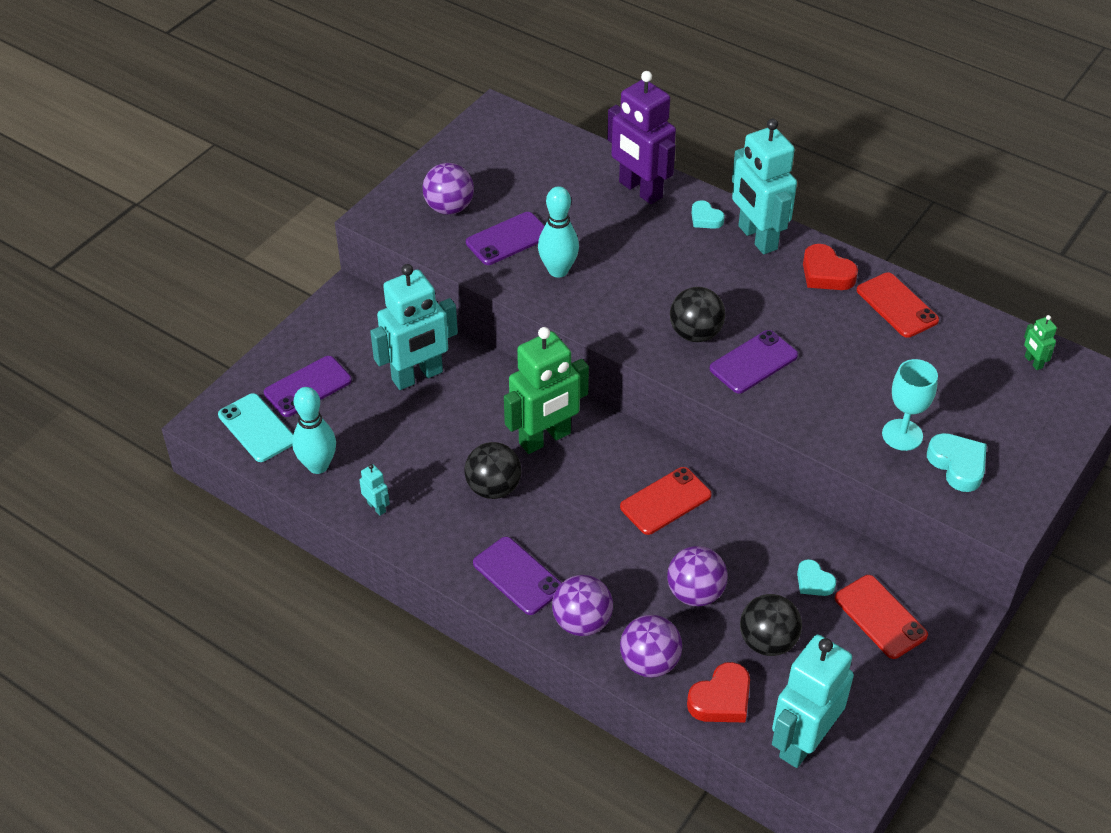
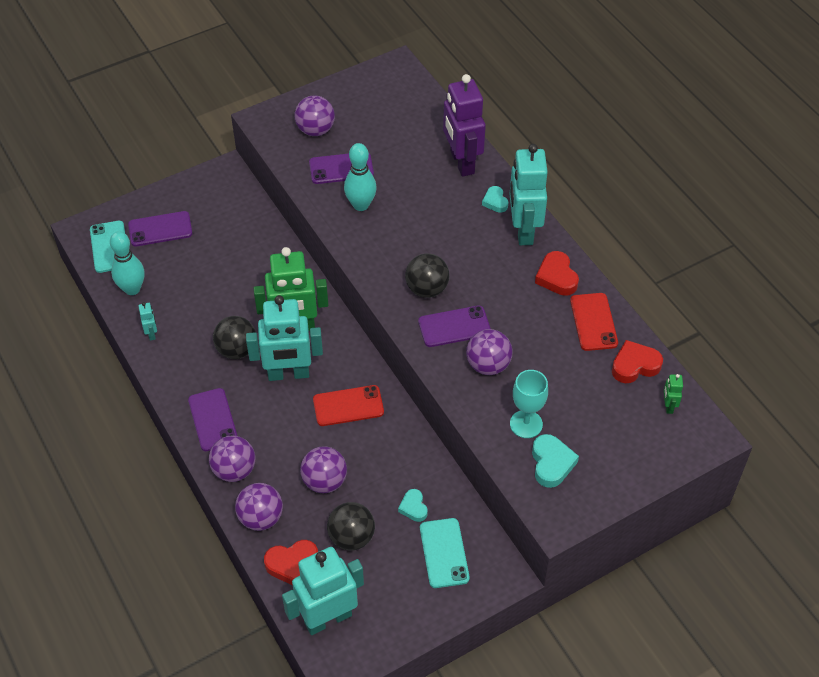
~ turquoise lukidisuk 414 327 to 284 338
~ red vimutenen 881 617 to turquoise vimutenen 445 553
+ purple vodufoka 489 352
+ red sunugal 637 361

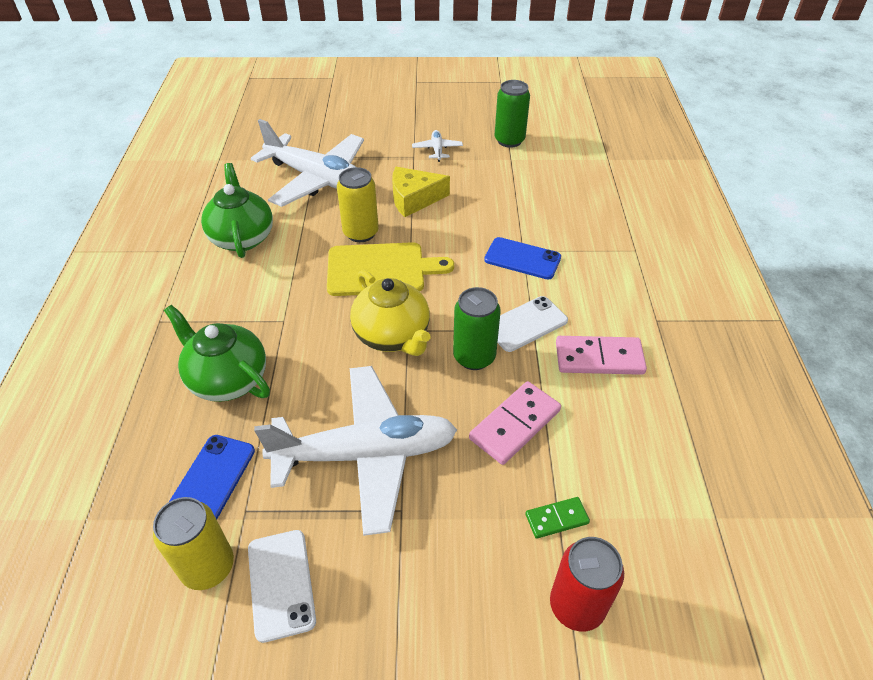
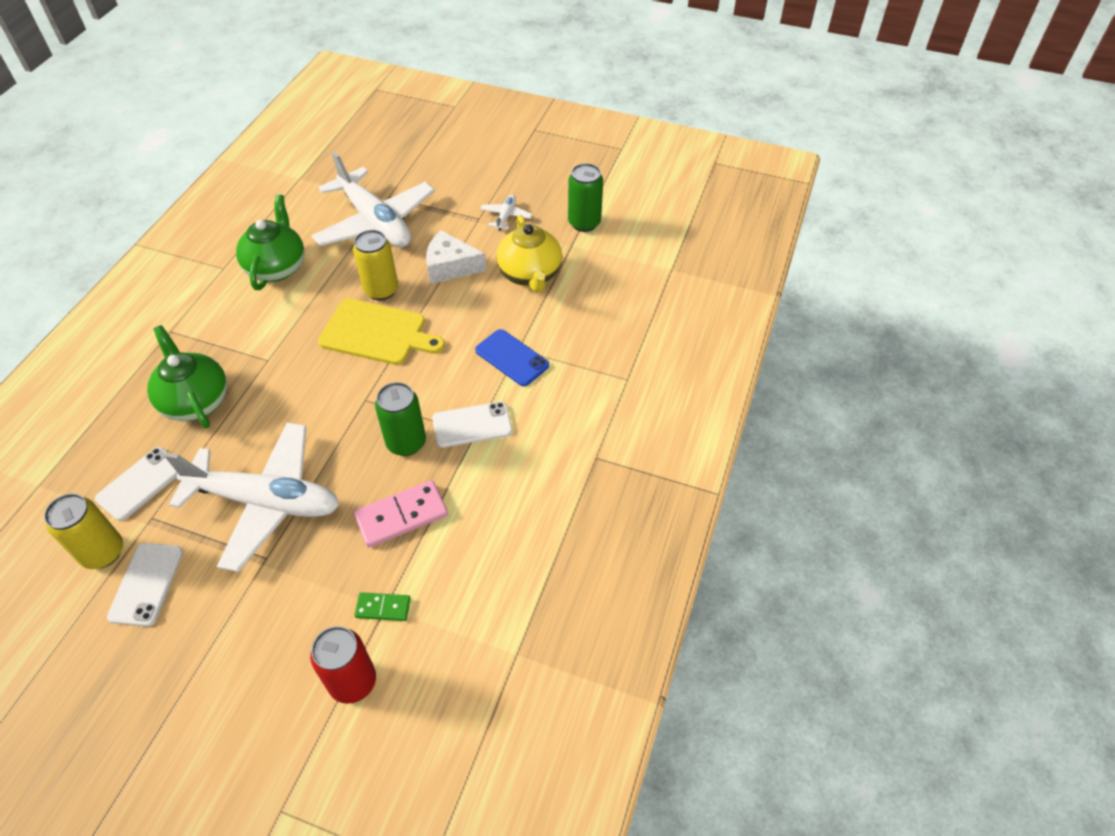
~ blue vimutenen 212 477 to white vimutenen 136 484
~ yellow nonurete 390 313 to 529 254
~ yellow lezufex 421 192 to white lezufex 456 257
- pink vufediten 601 355

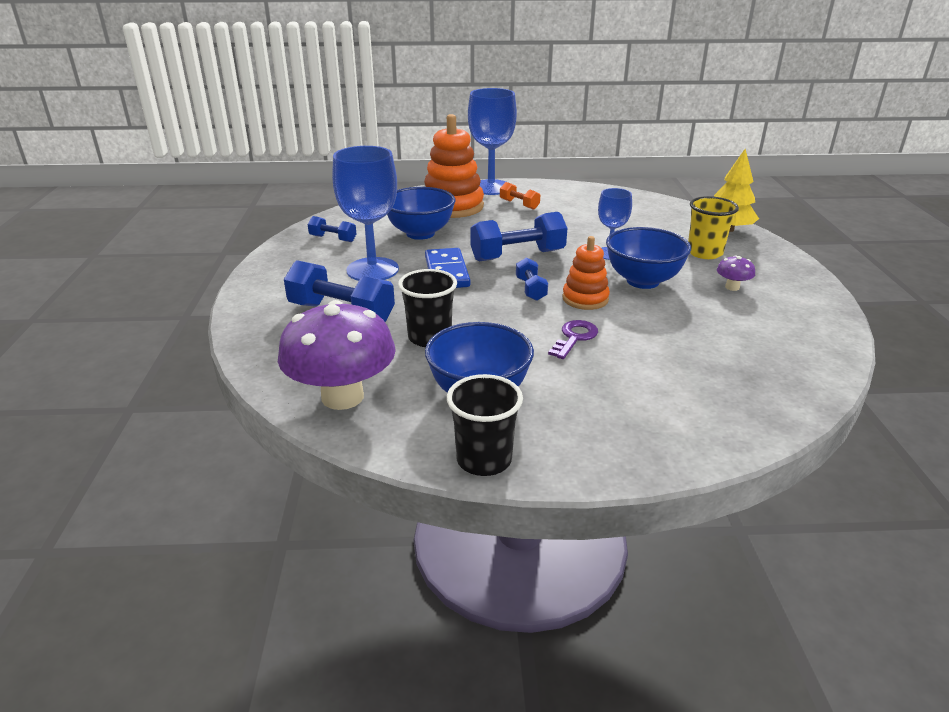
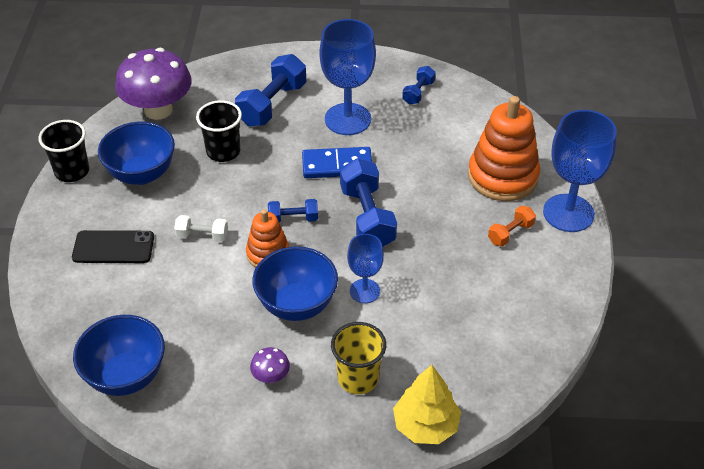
~ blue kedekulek 421 213 to 119 355
~ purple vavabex 573 339 to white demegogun 201 228
+ black vimutenen 113 246

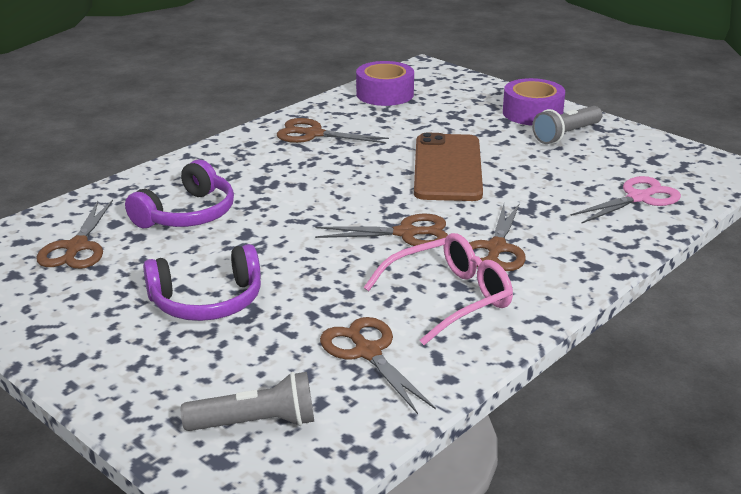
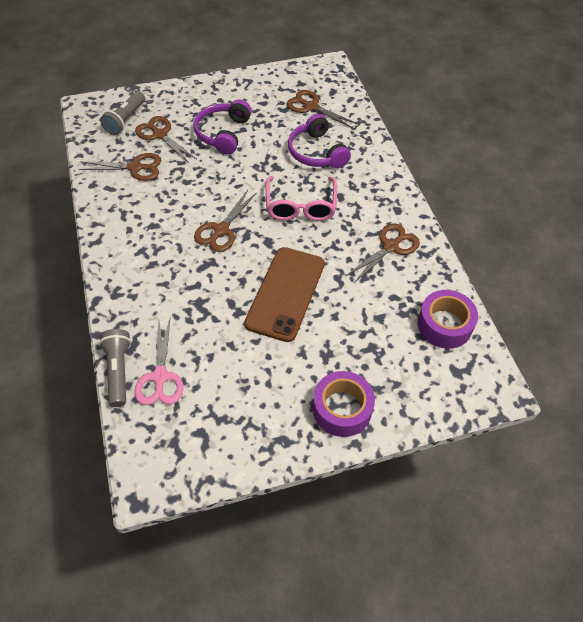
~ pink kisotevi 438 289 to 301 198
~ brown vimutenen 448 167 = 284 294 75 degrees clockwise
~ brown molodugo 497 237 to 166 139
~ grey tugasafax 567 125 to 115 368

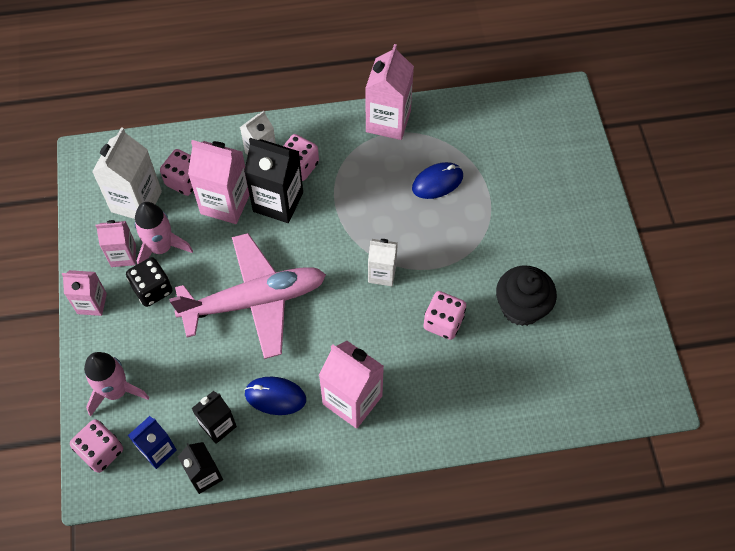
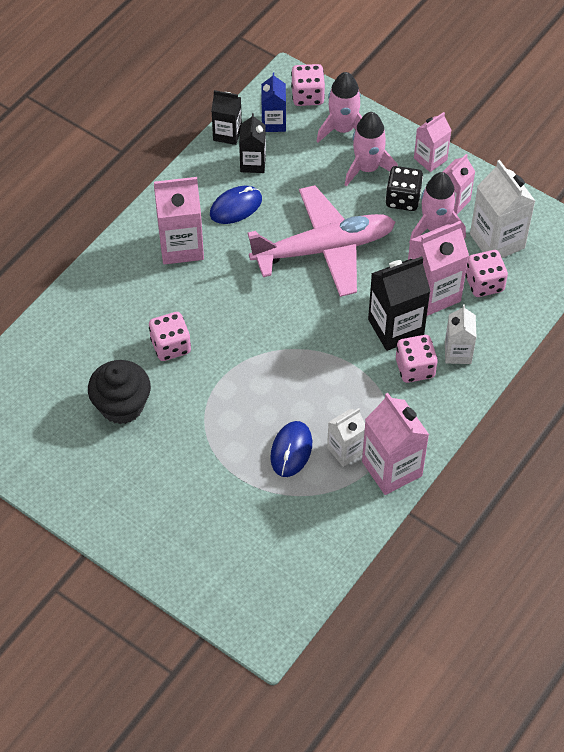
~ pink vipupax 247 296 = 321 241 135 degrees counterclockwise
~ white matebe 383 262 to 346 437
+ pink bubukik 371 149

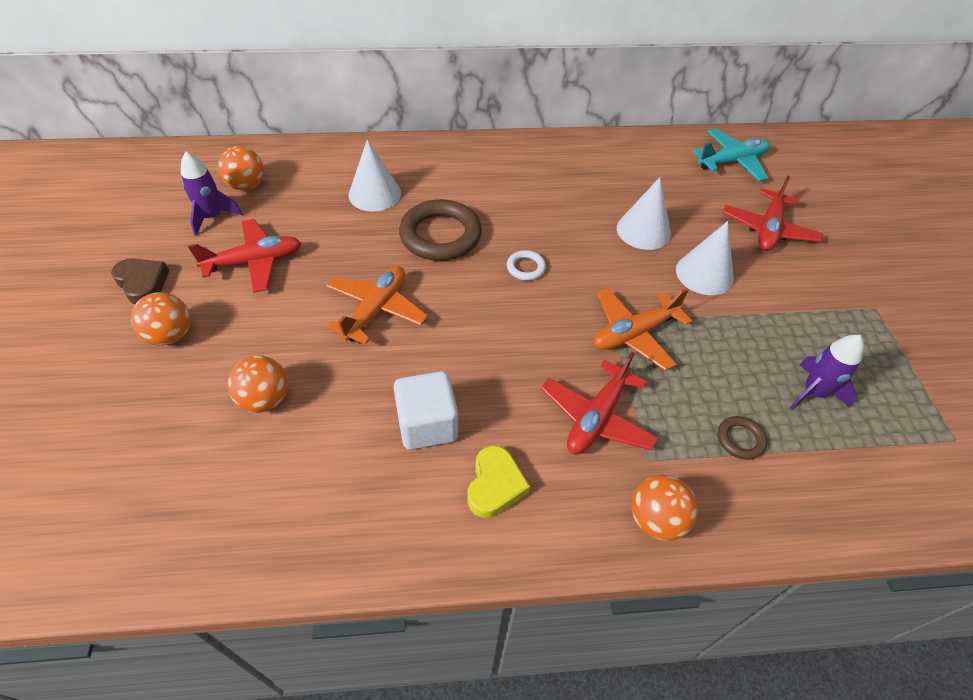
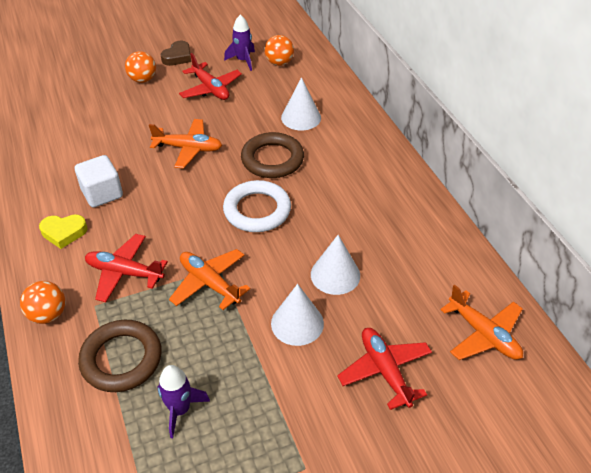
- orange vodufoka 257 384
~ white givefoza 526 265 = 257 206 x2.17
~ turquoise vipupax 731 154 to orange vipupax 481 322
~ brown givefoza 742 438 = 120 356 x2.17
~ red vipupax 773 213 = 384 369 60 degrees clockwise

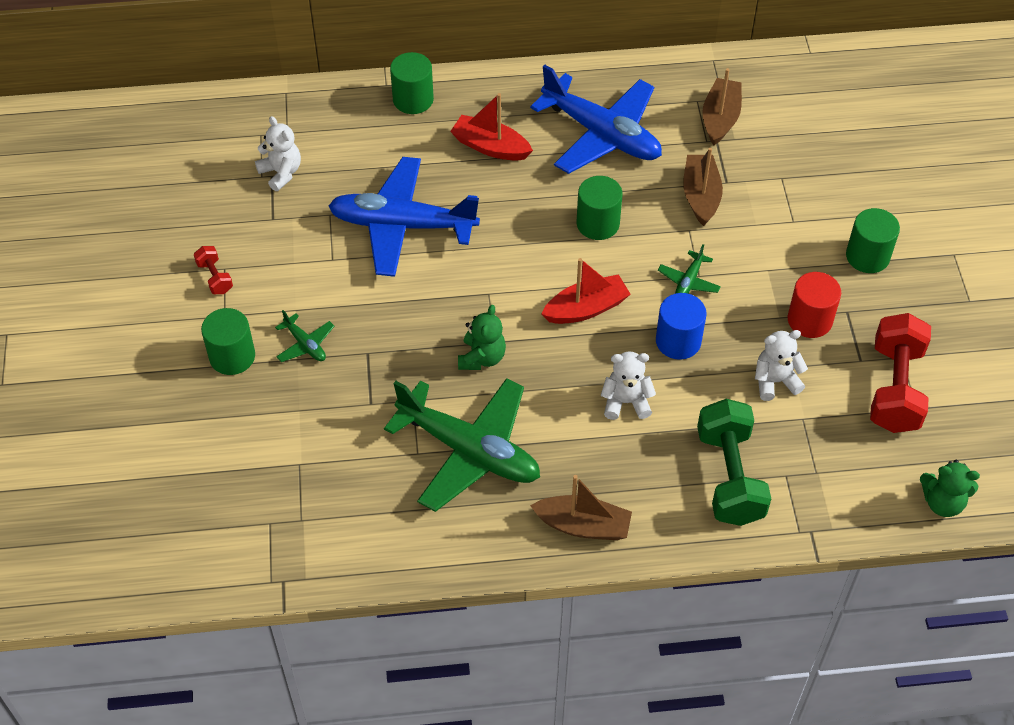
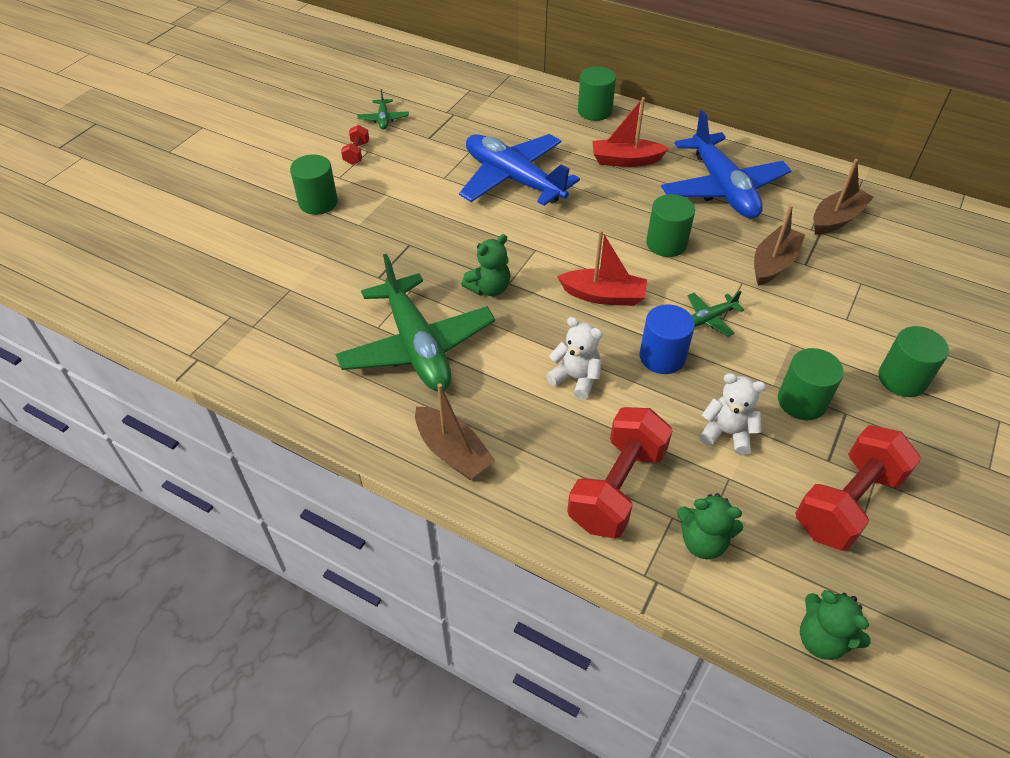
- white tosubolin 278 153
~ green vipupax 304 336 to 383 109
~ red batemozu 491 127 = 630 132 60 degrees counterclockwise
~ green demegogun 734 462 to red demegogun 620 472
~ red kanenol 814 305 to green kanenol 811 384
+ green tosubolin 710 526

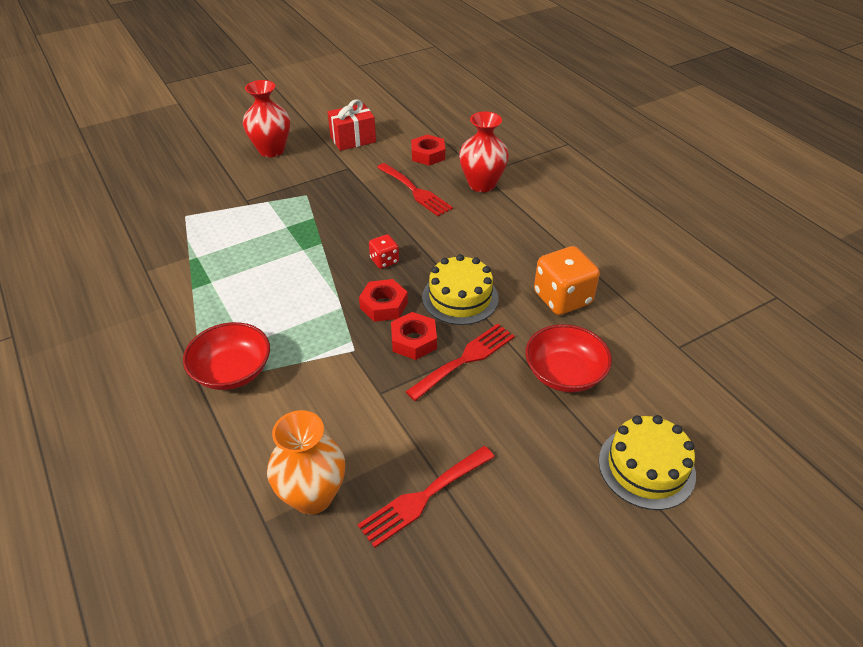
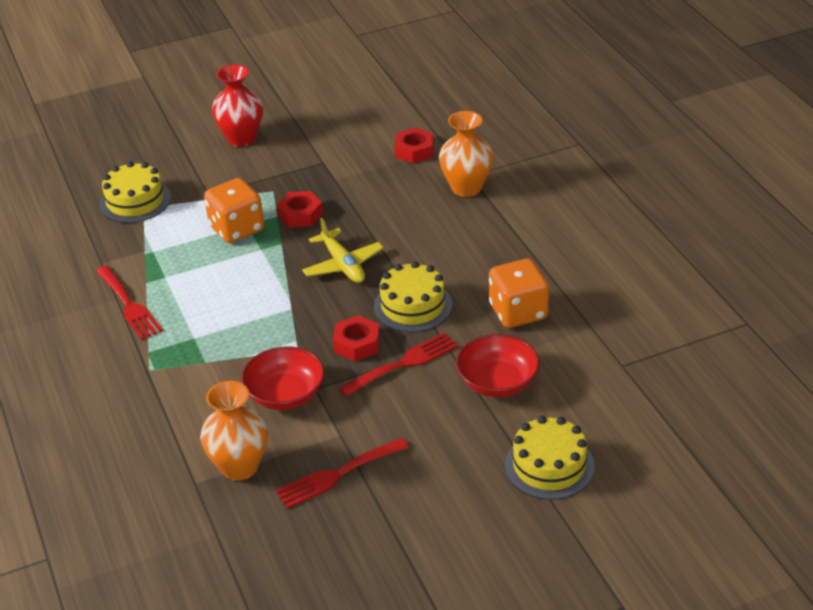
~ red kedekulek 226 356 to 283 378
- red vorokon 352 125
~ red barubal 383 300 to 300 209
~ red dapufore 384 251 to yellow vipupax 343 250
~ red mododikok 415 189 to 129 302
~ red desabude 484 152 to orange desabude 466 154
+ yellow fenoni 135 192
+ orange dapufore 234 210

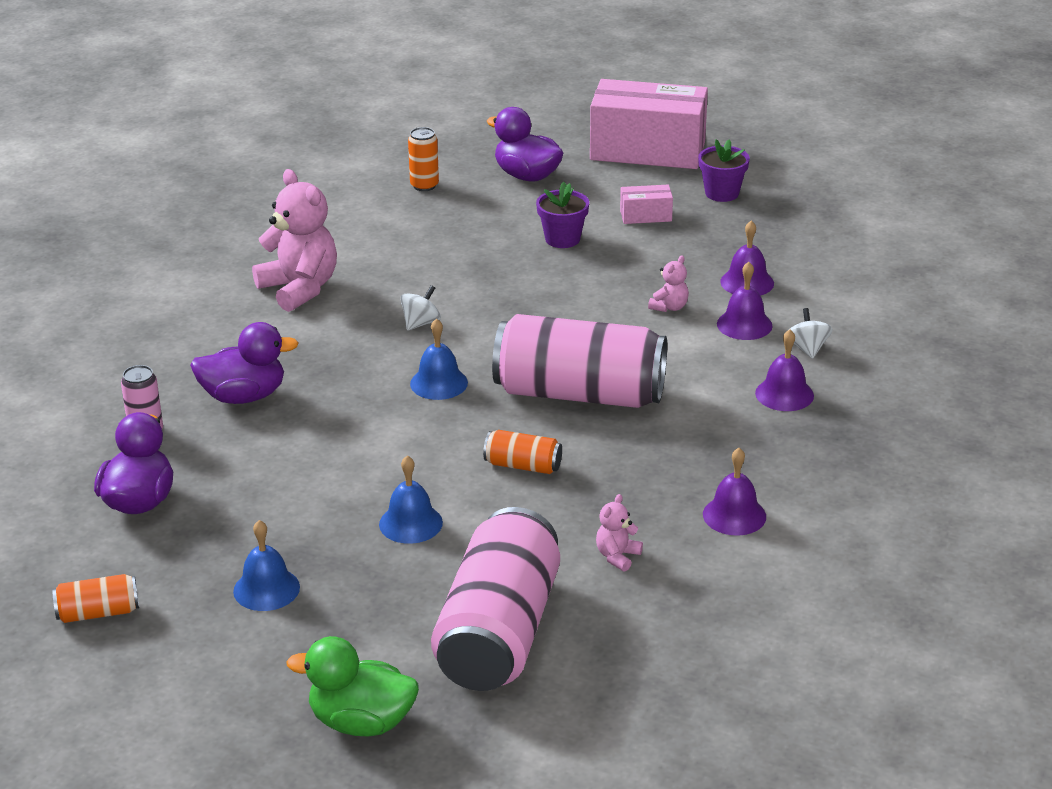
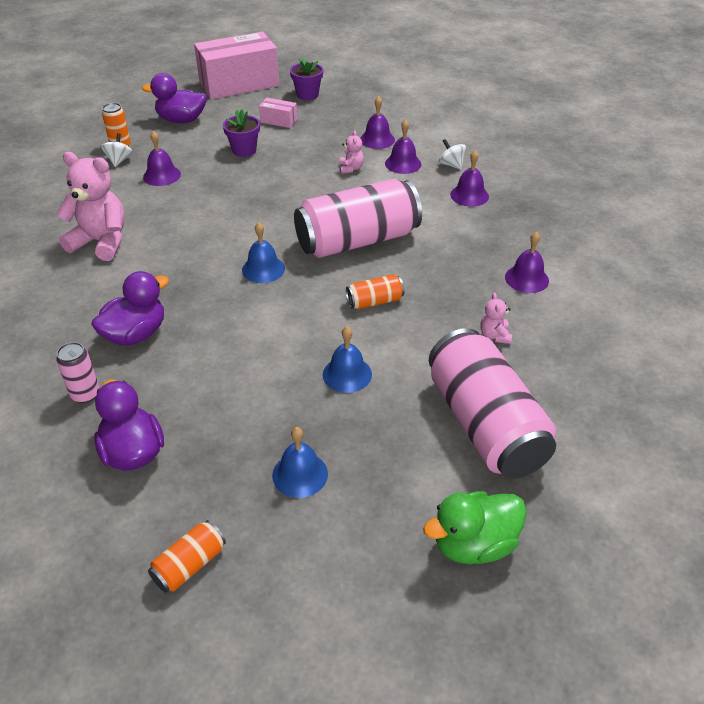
~ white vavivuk 420 308 to 117 150
~ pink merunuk 646 204 = 278 113 60 degrees clockwise
+ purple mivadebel 162 158

